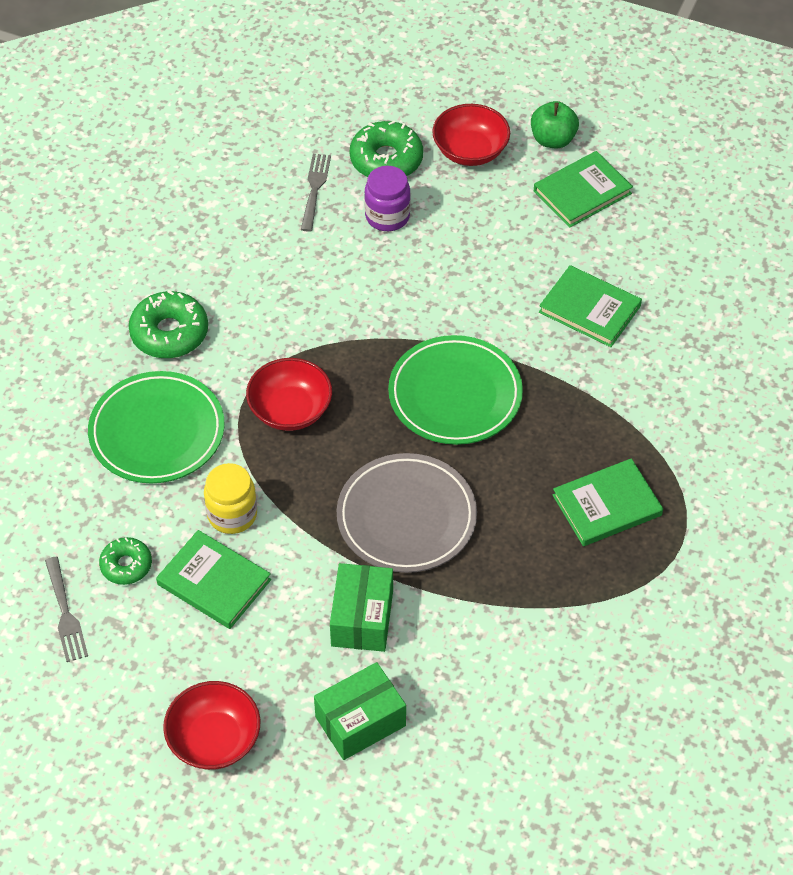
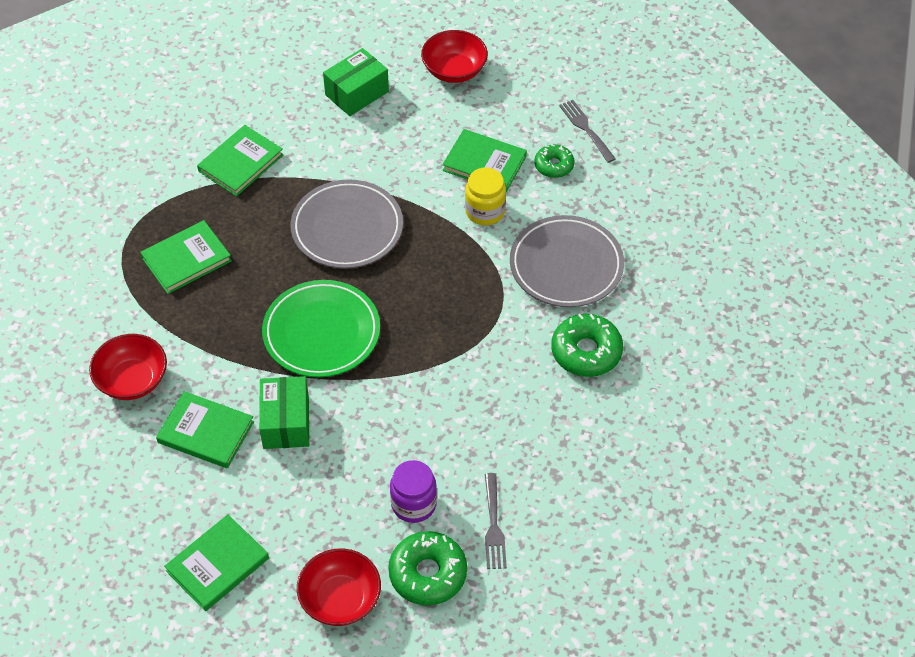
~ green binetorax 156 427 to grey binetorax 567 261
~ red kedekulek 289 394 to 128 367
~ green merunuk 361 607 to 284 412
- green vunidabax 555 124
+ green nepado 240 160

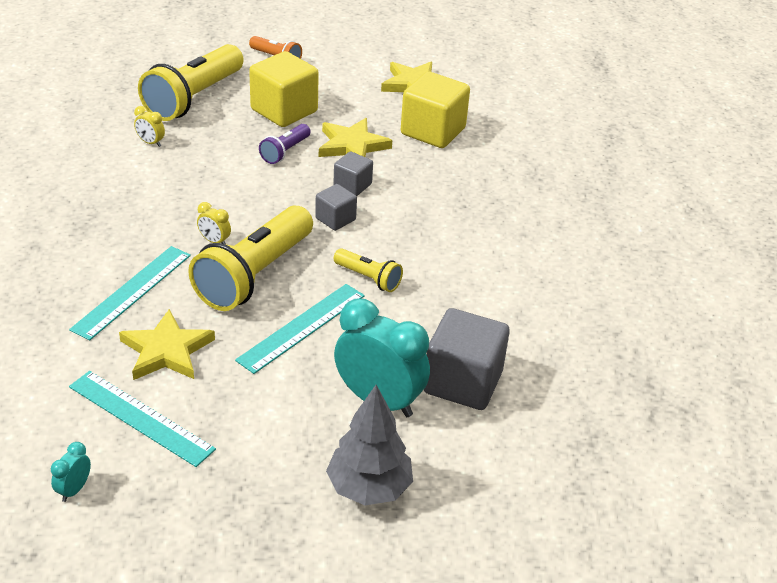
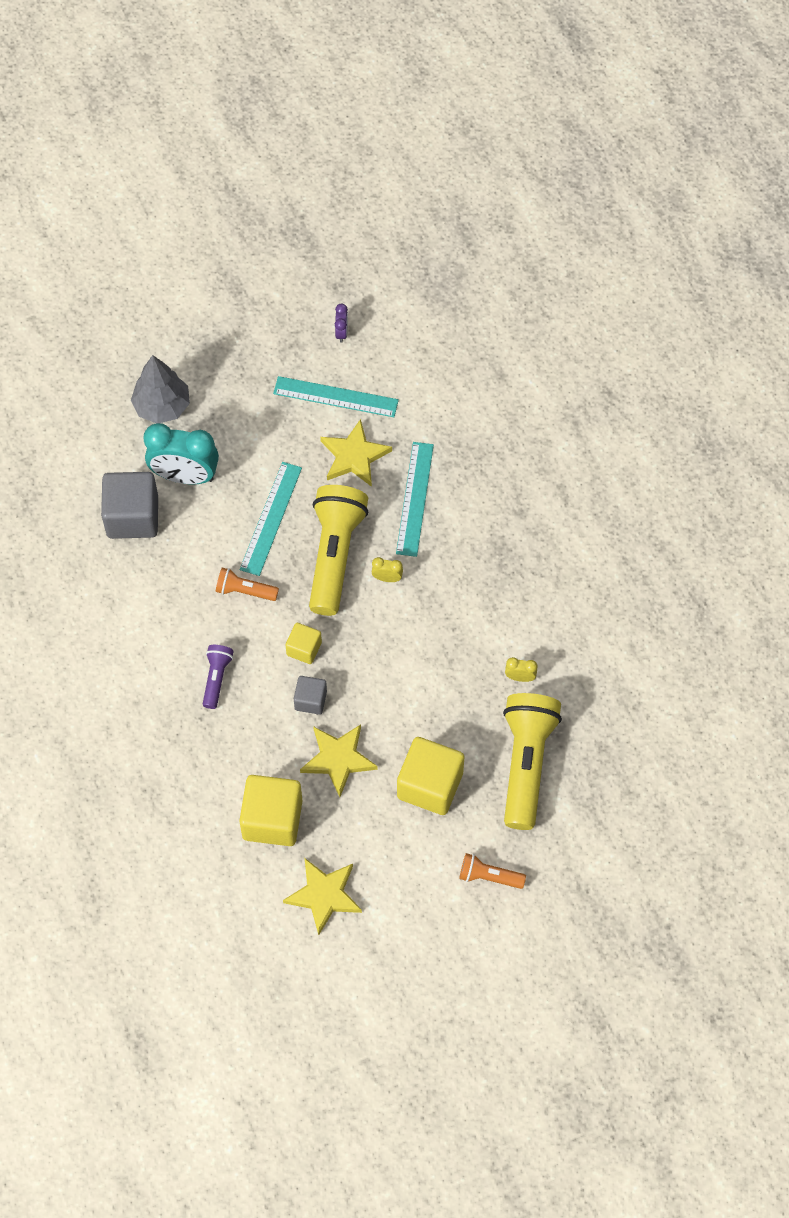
~ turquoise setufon 71 472 to purple setufon 341 322
~ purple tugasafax 285 144 to 218 677
~ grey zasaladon 336 207 to yellow zasaladon 303 643
~ yellow tugasafax 368 270 to orange tugasafax 247 584

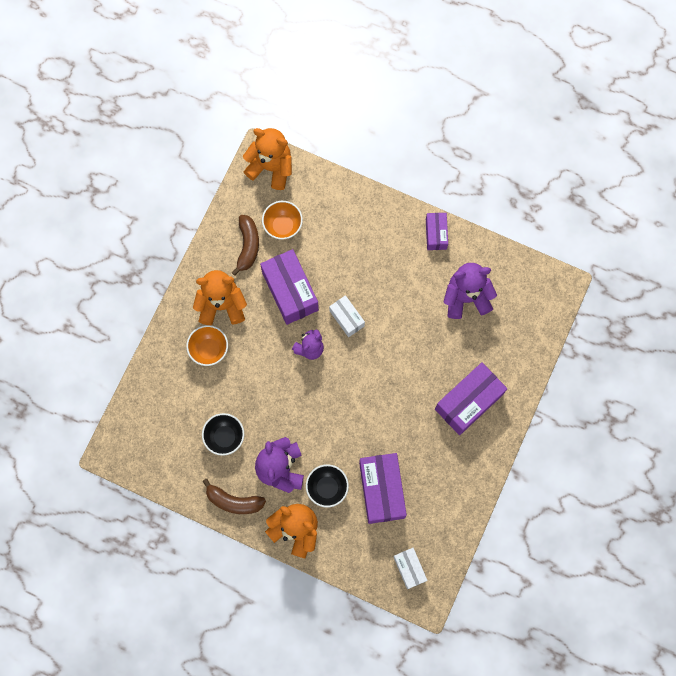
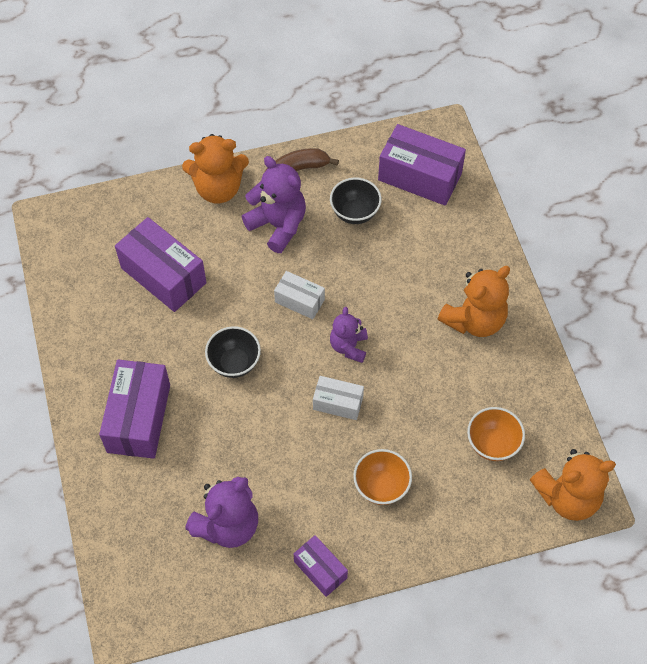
~ orange kedekulek 207 345 to 382 477
- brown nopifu 245 245
~ purple merunuk 289 287 to 422 165
~ black kedekulek 327 486 to 233 352
~ white merunuk 410 568 to 299 295

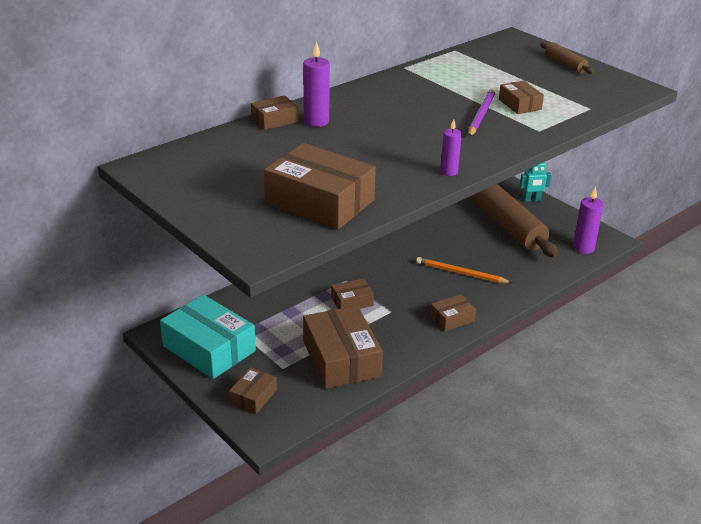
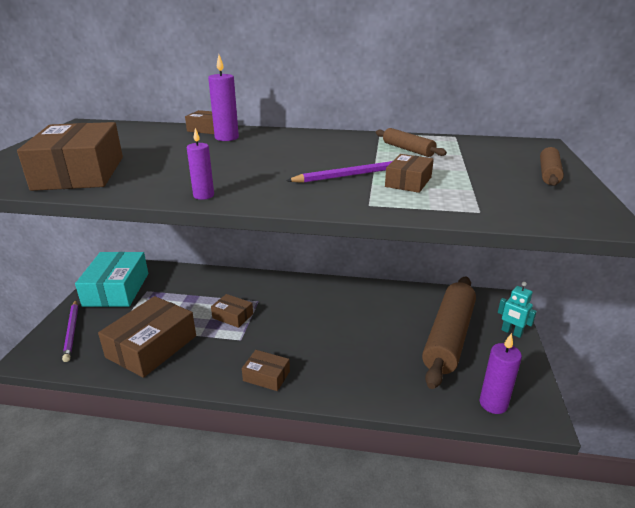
~ brown merunuk 253 390 to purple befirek 70 331
- orange befirek 464 270
+ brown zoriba 411 142

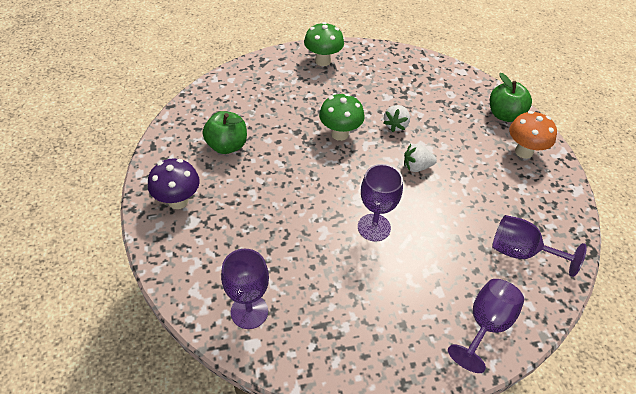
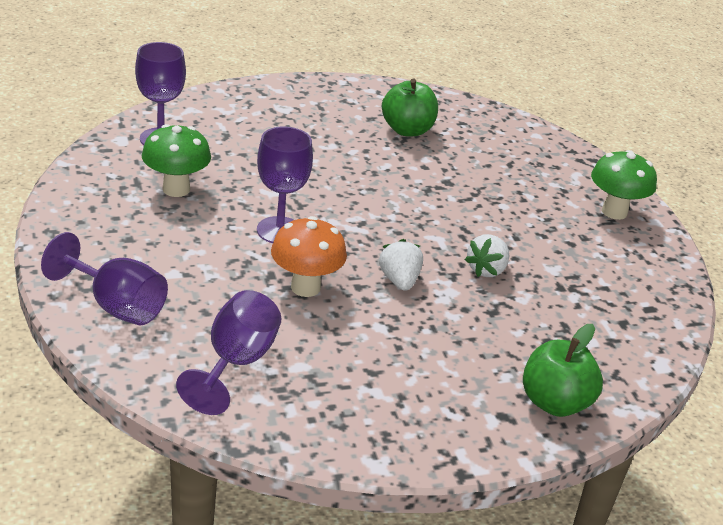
- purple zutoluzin 174 183
~ green zutoluzin 342 117 to 176 160
~ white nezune 396 118 = 487 255 75 degrees counterclockwise
~ orange zutoluzin 533 135 to 309 256

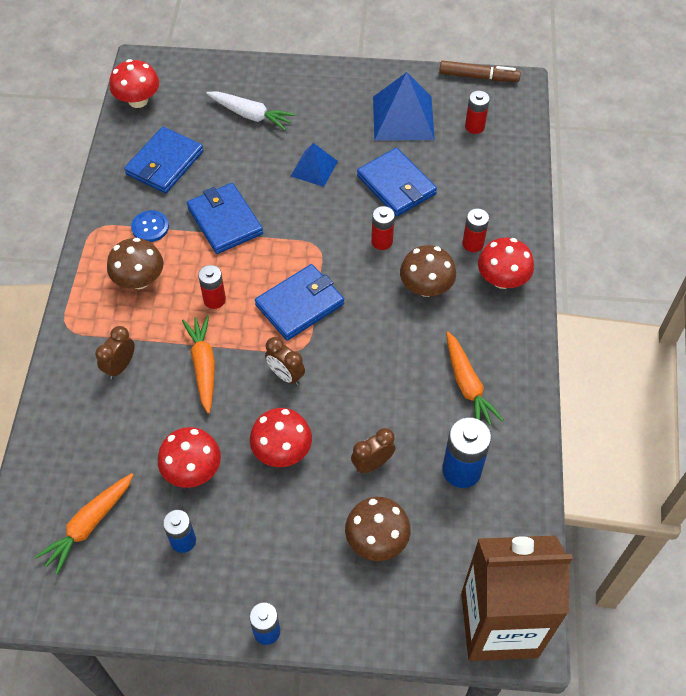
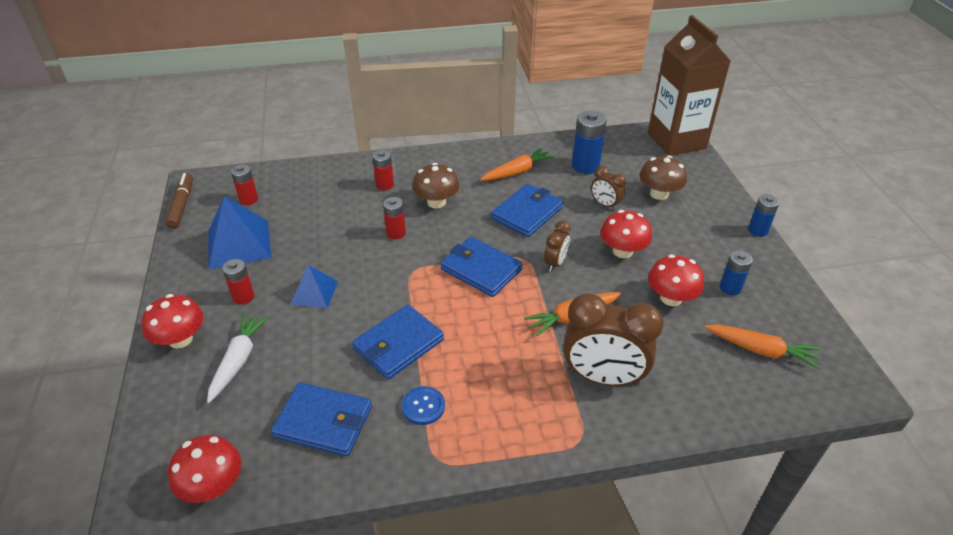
~ brown setufon 115 352 = 613 339 x2.00
- brown zutoluzin 135 263
~ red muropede 212 287 to 238 282
~ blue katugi 397 182 to 527 210
~ red zutoluzin 506 263 to 172 321

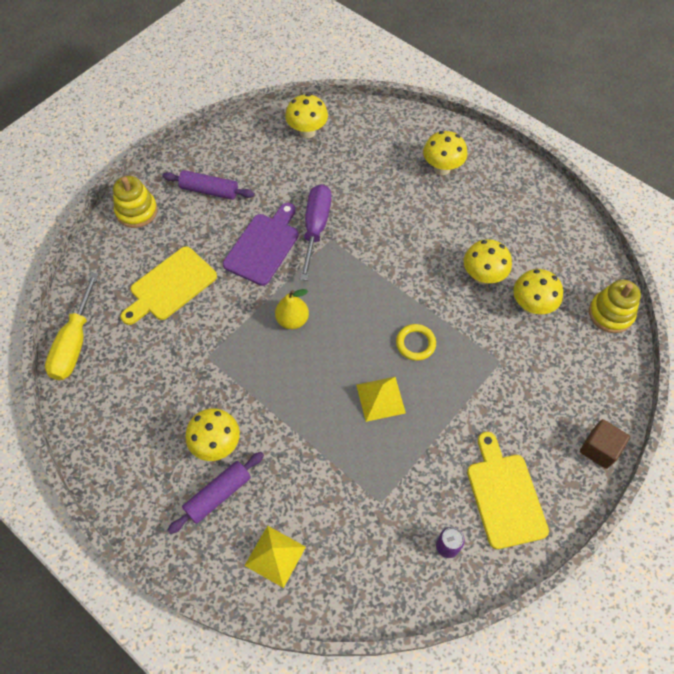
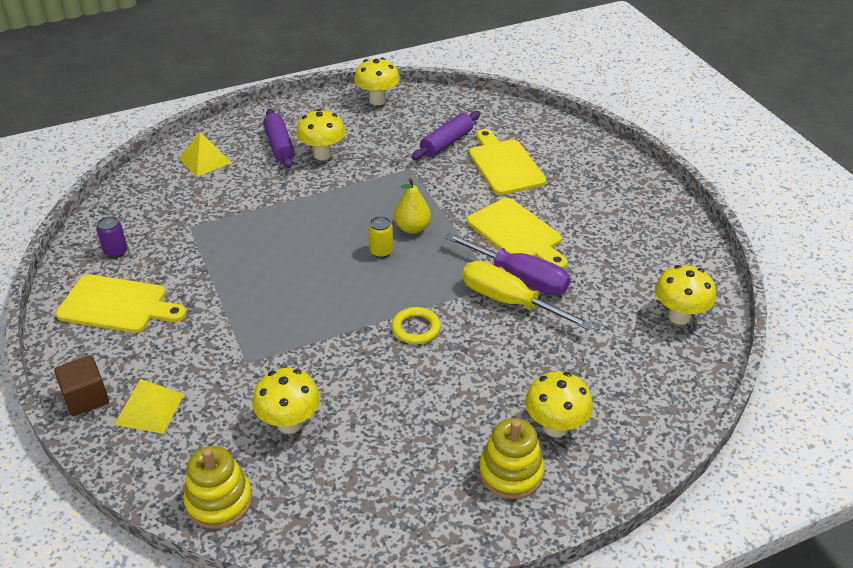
~ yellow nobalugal 72 326 to 527 295
~ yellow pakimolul 135 202 to 512 458
~ purple zoriba 208 185 to 446 135
~ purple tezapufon 261 244 to yellow tezapufon 517 233
~ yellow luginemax 381 399 to 149 406
~ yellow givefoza 416 342 to 416 325
~ yellow zutoluzin 488 262 to 377 81
+ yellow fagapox 380 237

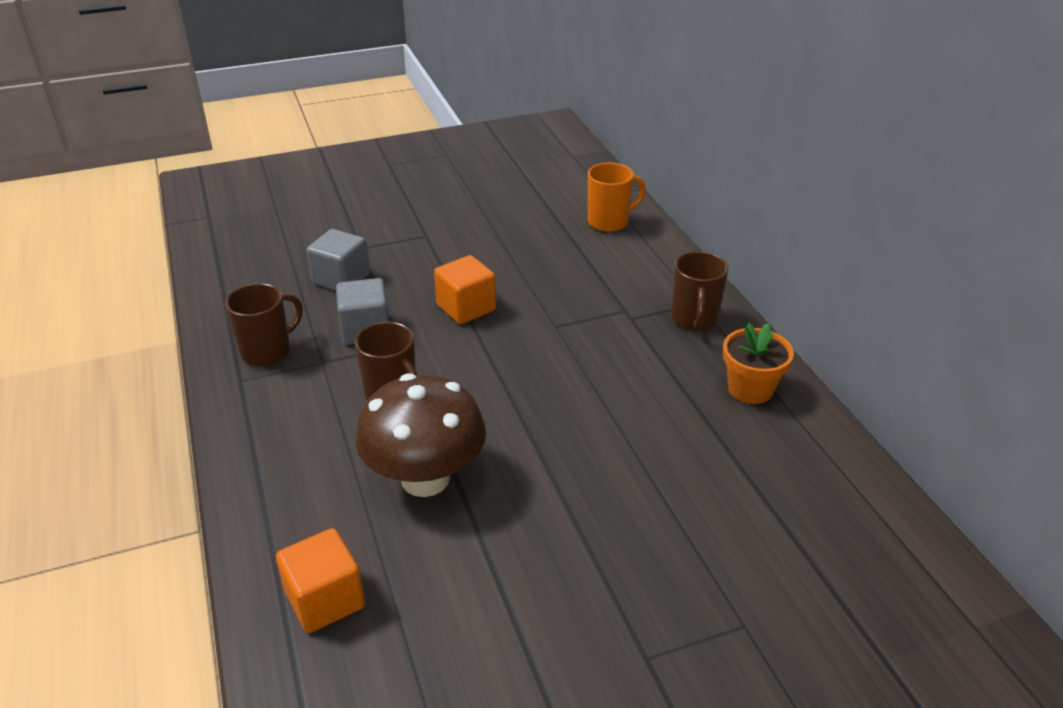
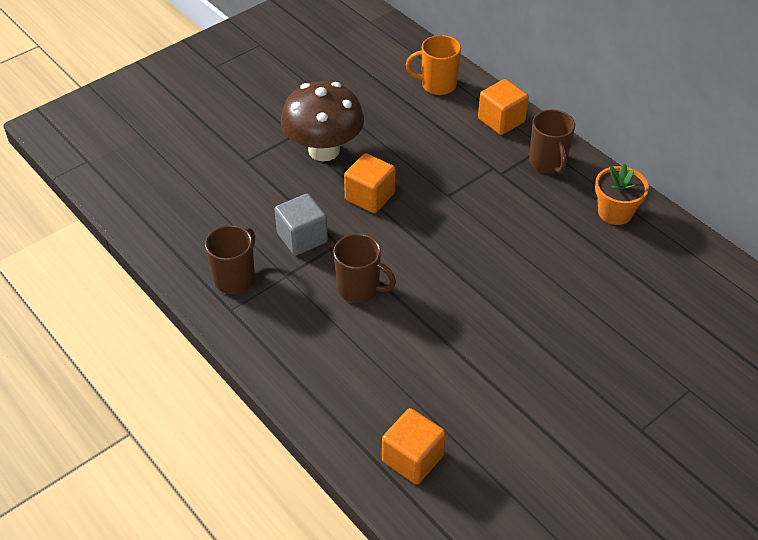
- grey zasaladon 338 260
~ brown zutoluzin 421 435 to 322 121
~ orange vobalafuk 617 197 = 433 65 135 degrees counterclockwise
+ orange zasaladon 503 107

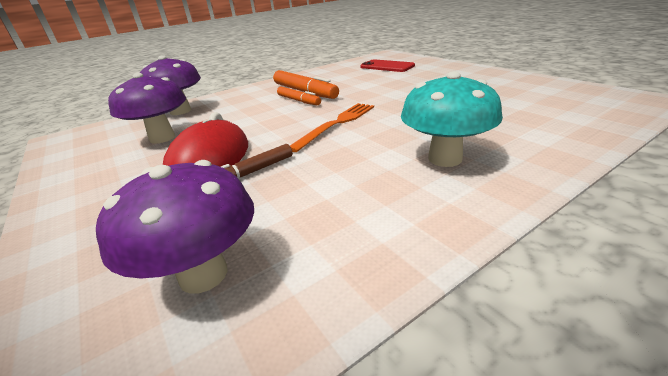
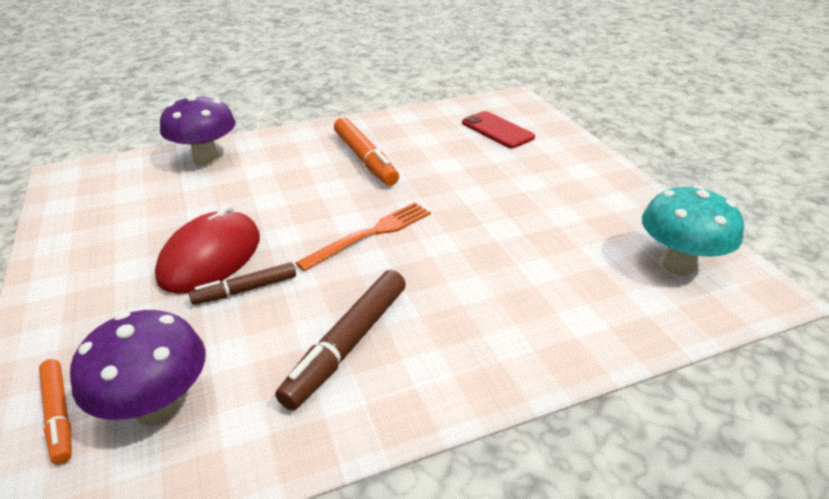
- purple zutoluzin 147 108
~ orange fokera 299 95 to 55 412
~ turquoise zutoluzin 452 119 to 693 230
+ brown fokera 340 340

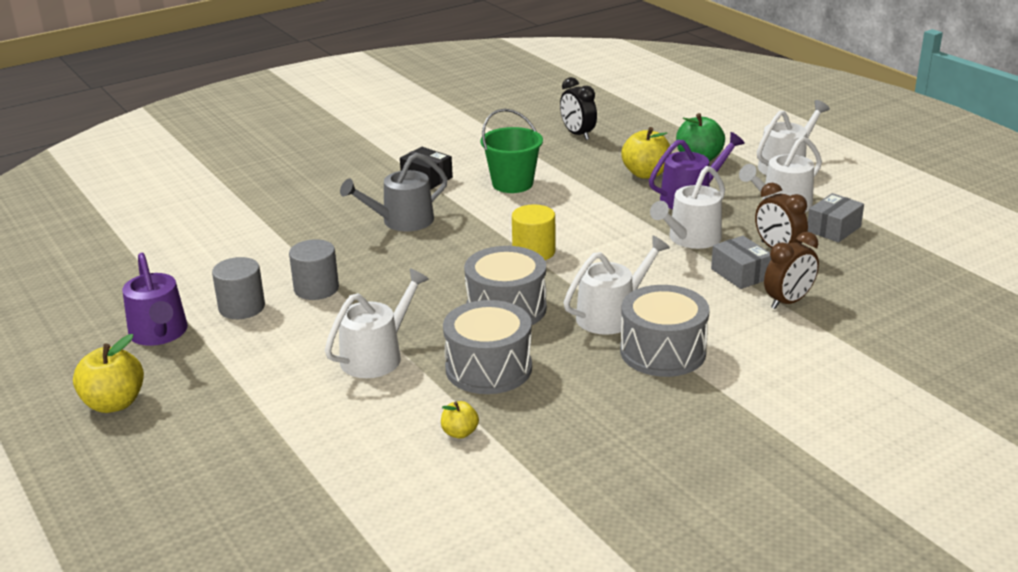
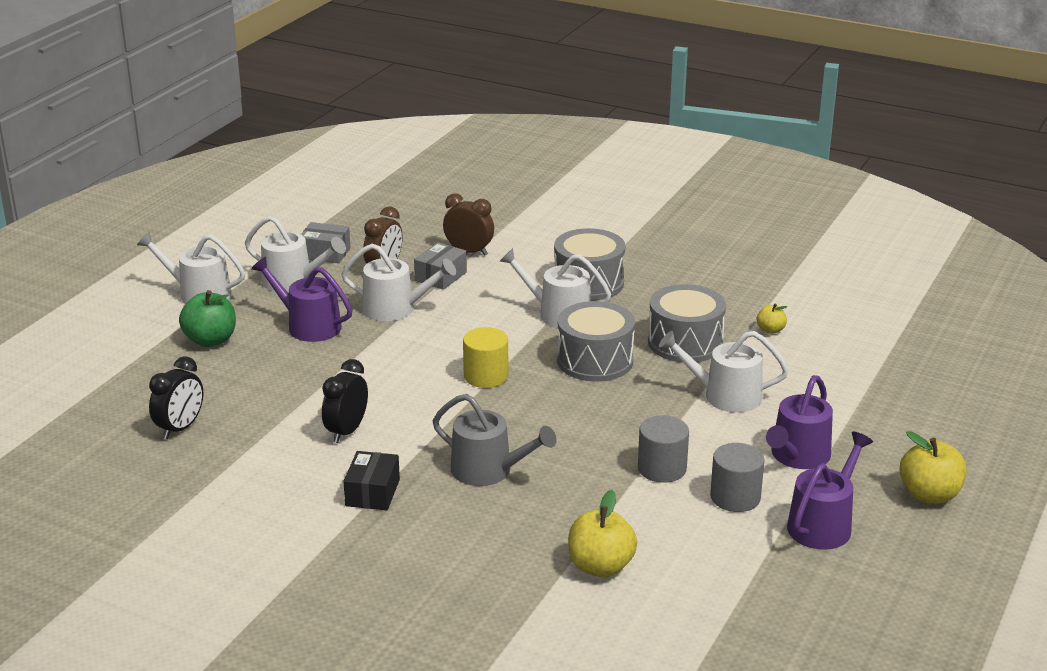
~ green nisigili 512 151 to black setufon 345 401
~ yellow vunidabax 645 153 to 602 533
+ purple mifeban 799 422

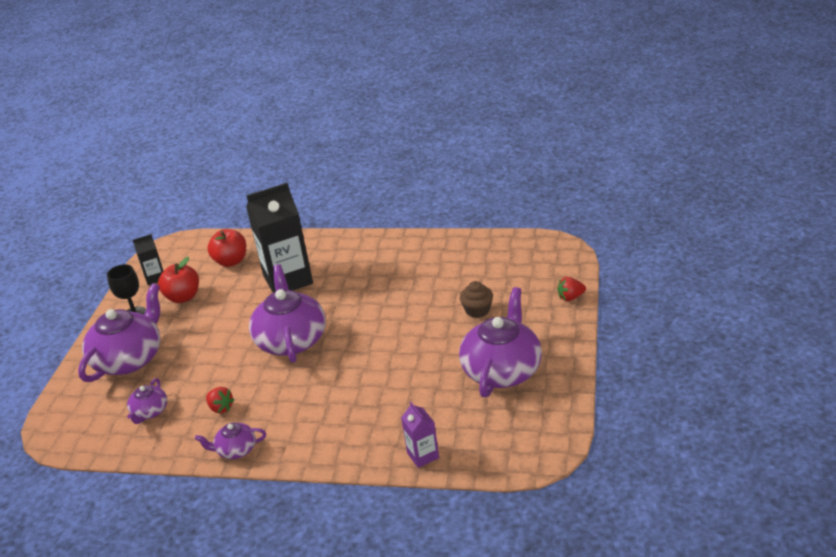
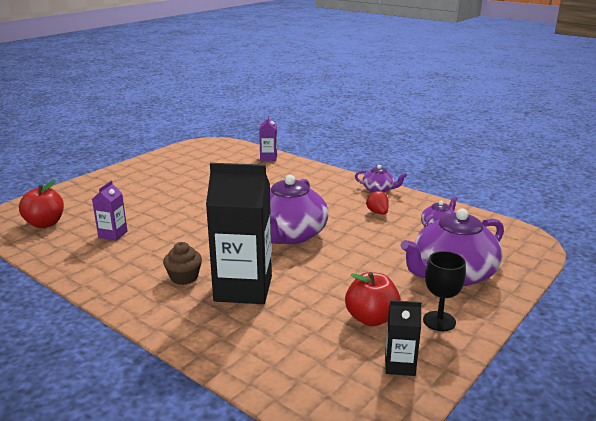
~ red vunidabax 226 248 to 41 204
- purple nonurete 500 342
~ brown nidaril 476 299 to 182 263
- red nezune 571 289
+ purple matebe 109 211

